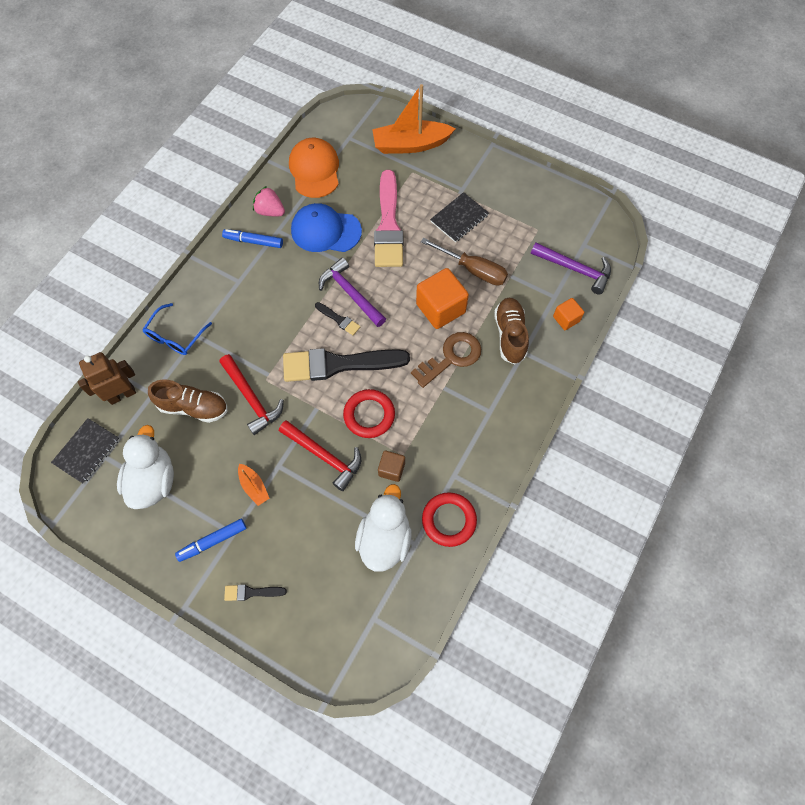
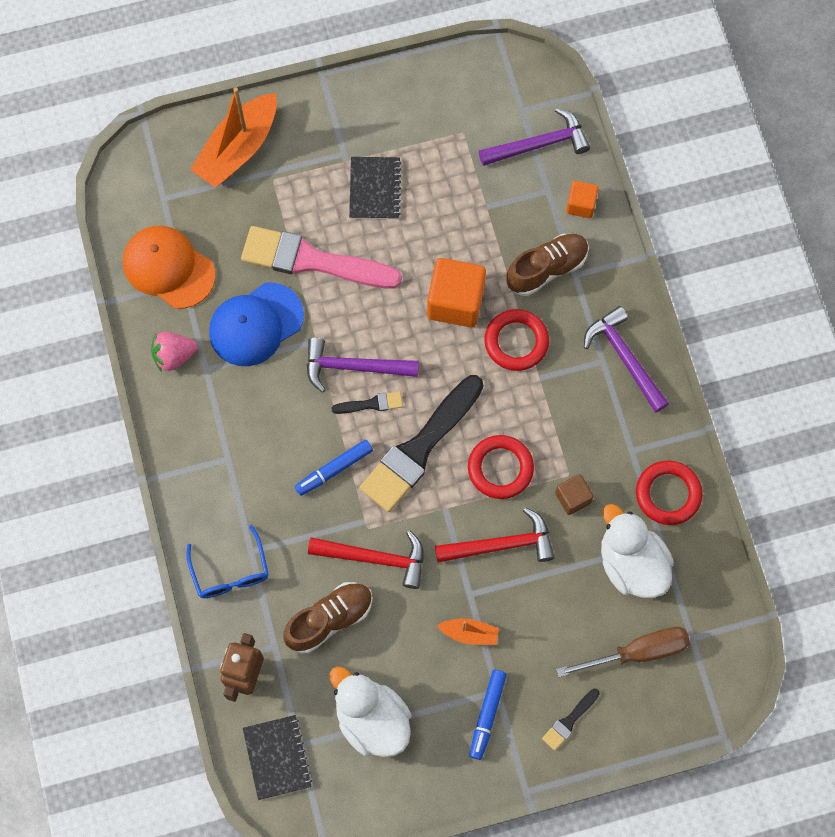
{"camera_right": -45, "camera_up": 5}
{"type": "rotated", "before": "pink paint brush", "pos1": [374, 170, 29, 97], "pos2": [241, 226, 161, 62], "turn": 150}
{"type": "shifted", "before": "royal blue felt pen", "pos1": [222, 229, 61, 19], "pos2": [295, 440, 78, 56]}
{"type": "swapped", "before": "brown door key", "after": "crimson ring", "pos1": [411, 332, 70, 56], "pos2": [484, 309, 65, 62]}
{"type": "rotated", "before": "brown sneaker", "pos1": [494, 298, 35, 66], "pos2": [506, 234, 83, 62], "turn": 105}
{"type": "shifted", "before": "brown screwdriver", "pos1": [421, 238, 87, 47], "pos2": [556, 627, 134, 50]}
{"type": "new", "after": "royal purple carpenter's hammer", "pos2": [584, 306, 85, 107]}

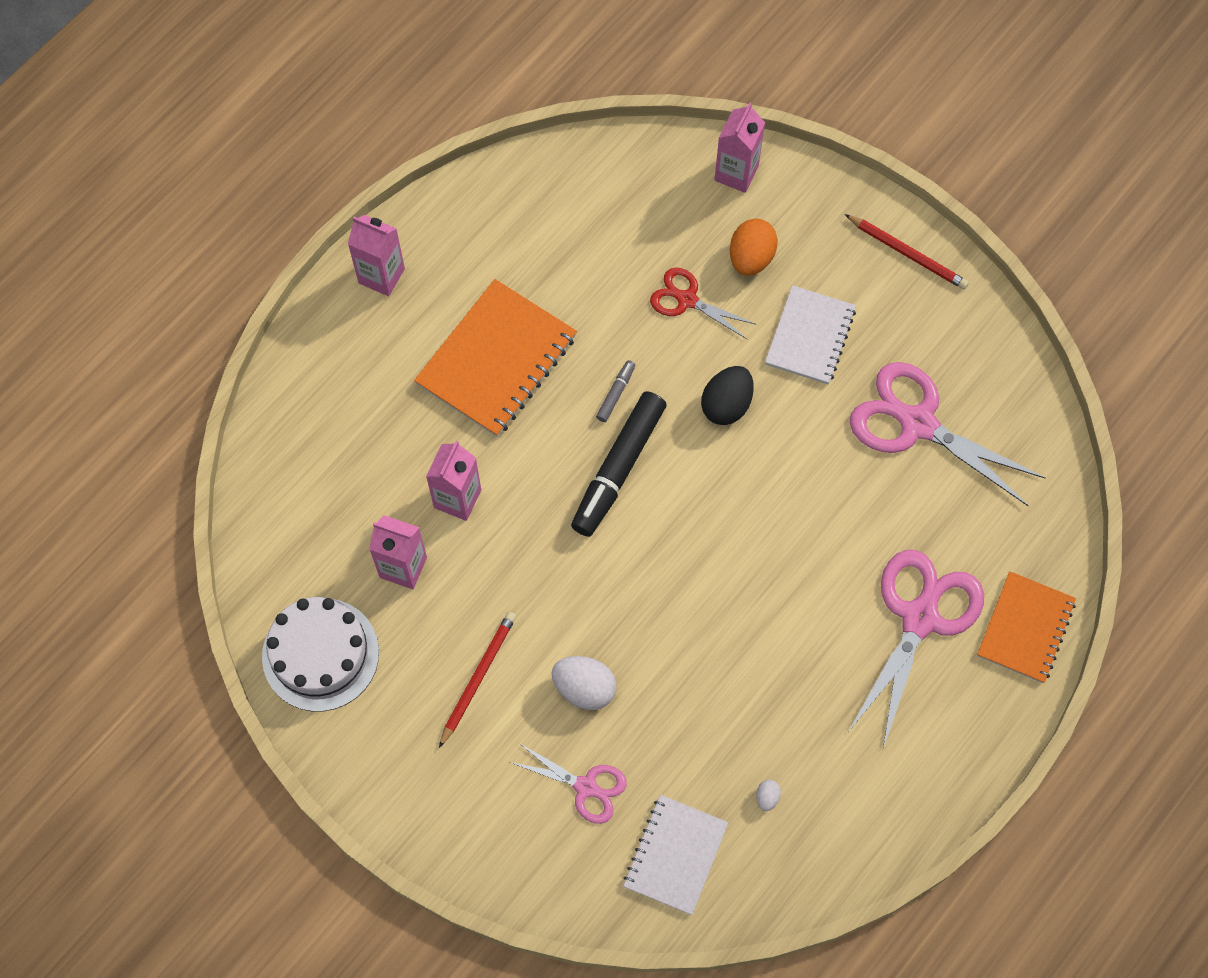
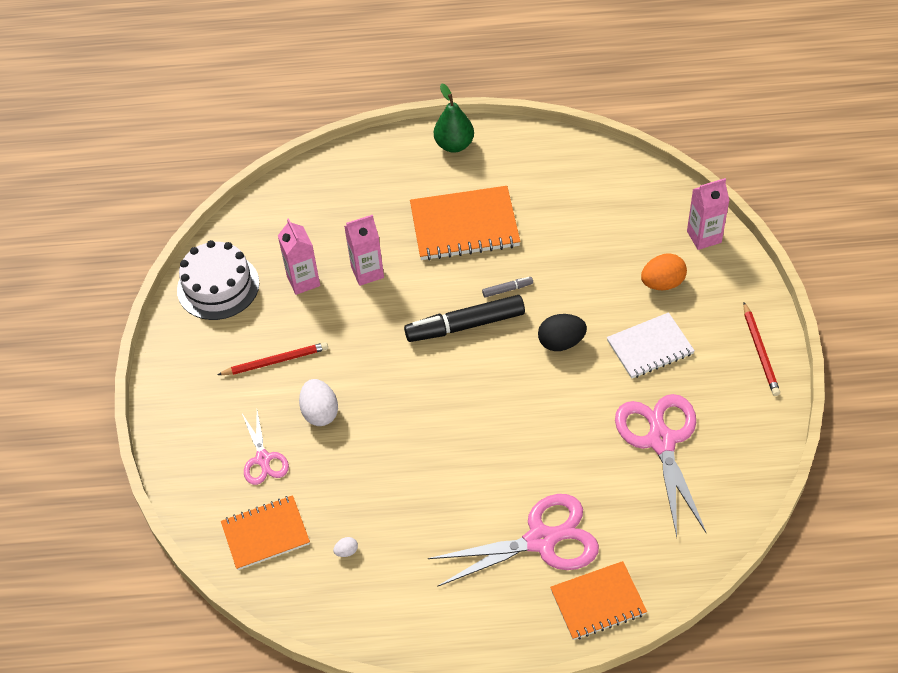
{"camera_right": 50, "camera_up": -15}
{"type": "repainted", "before": "snow-white notepad", "after": "orange-coloured notepad", "pos1": [623, 795, 105, 120], "pos2": [221, 495, 89, 75]}
{"type": "swapped", "before": "pink milk carton", "after": "emerald pear fruit", "pos1": [348, 215, 57, 81], "pos2": [434, 83, 40, 70]}
{"type": "gone", "before": "crimson scissors", "pos1": [650, 267, 107, 73]}

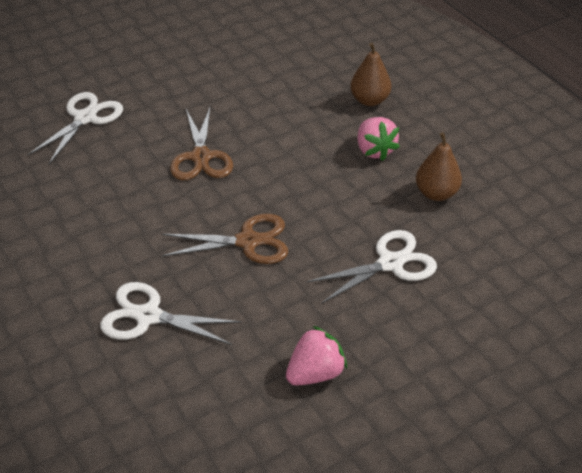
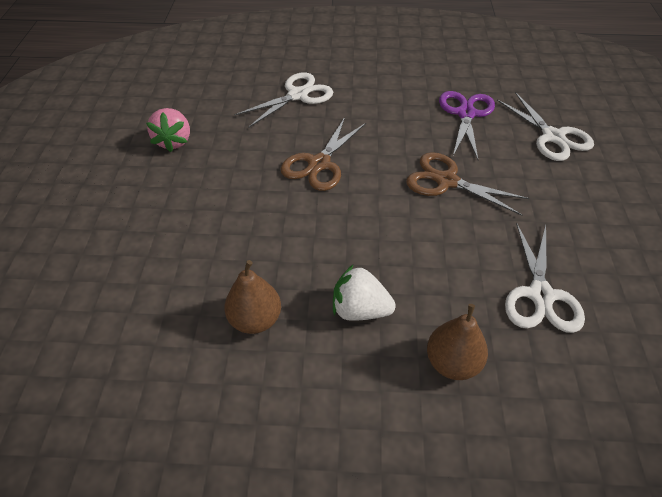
{"camera_right": 125, "camera_up": 5}
{"type": "repainted", "before": "pink strawberry", "after": "snow-white strawberry", "pos1": [358, 117, 42, 44], "pos2": [333, 264, 63, 57]}
{"type": "new", "after": "royal purple scissors", "pos2": [439, 91, 56, 69]}
{"type": "shifted", "before": "snow-white scissors", "pos1": [307, 230, 130, 74], "pos2": [505, 222, 80, 111]}

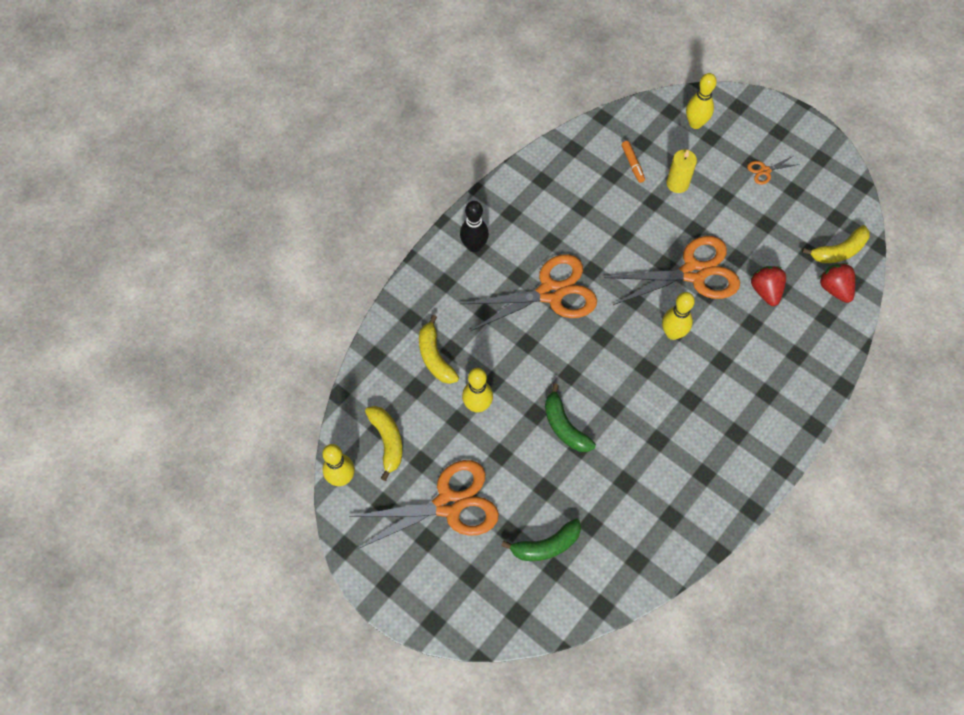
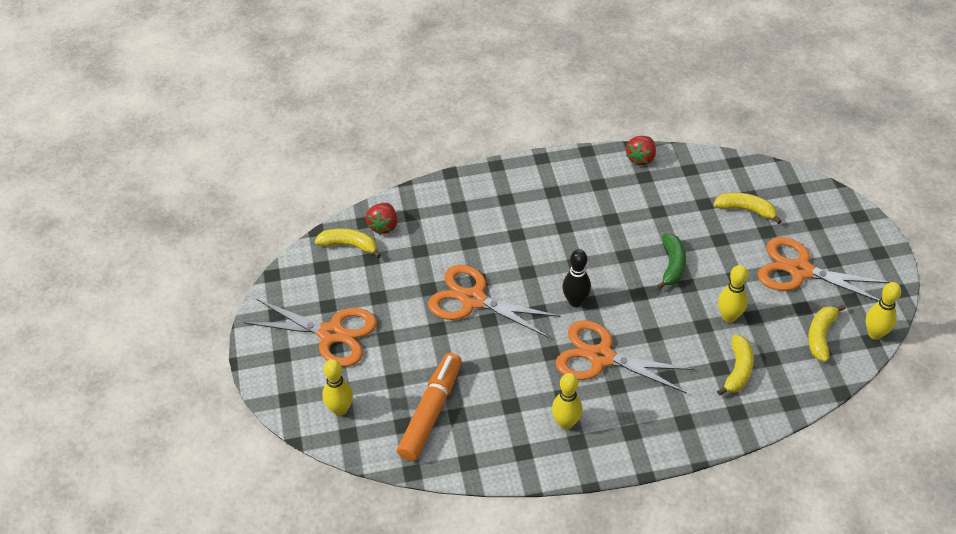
{"camera_right": -140, "camera_up": -15}
{"type": "scaled", "before": "orange-coloured scissors", "pos1": [747, 156, 53, 29], "pos2": [243, 299, 134, 68], "scale": 2.43}
{"type": "scaled", "before": "orange-coloured felt pen", "pos1": [621, 141, 24, 42], "pos2": [397, 353, 65, 108], "scale": 2.36}
{"type": "shifted", "before": "bright yellow skittle", "pos1": [662, 292, 33, 48], "pos2": [552, 373, 31, 57]}
{"type": "shifted", "before": "ebony skittle", "pos1": [460, 201, 29, 51], "pos2": [562, 249, 29, 58]}
{"type": "shifted", "before": "crimson strawberry", "pos1": [751, 266, 35, 40], "pos2": [626, 136, 30, 29]}
{"type": "repainted", "before": "emerald banana", "after": "bright yellow banana", "pos1": [501, 519, 80, 42], "pos2": [714, 192, 68, 32]}
{"type": "gone", "before": "bright yellow pillar candle", "pos1": [666, 150, 31, 43]}

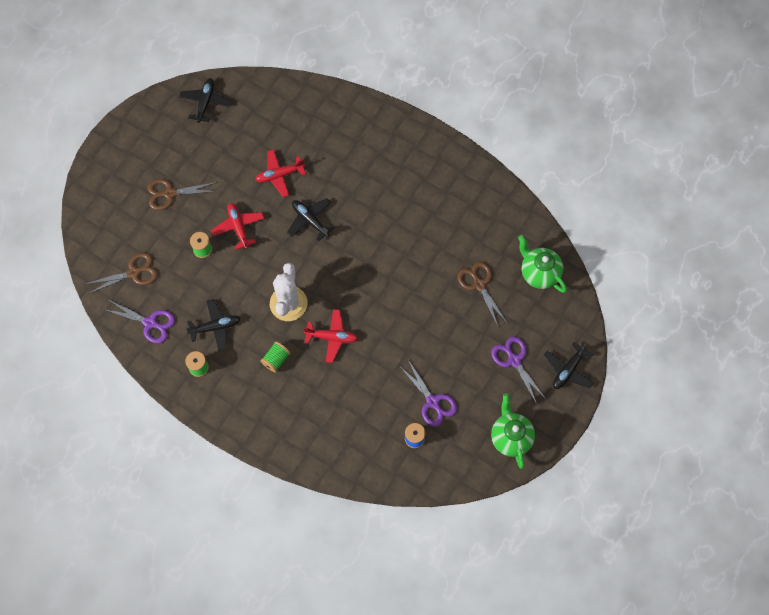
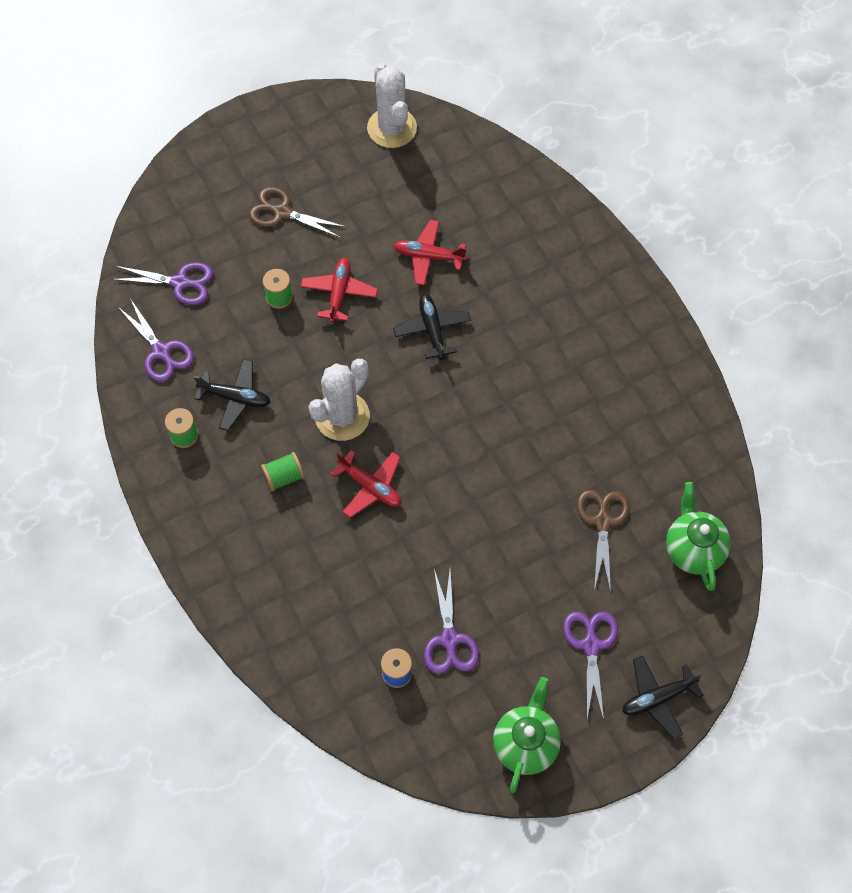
{"camera_right": 30, "camera_up": -5}
{"type": "repainted", "before": "brown scissors", "after": "royal purple scissors", "pos1": [86, 253, 72, 41], "pos2": [112, 262, 101, 43]}
{"type": "swapped", "before": "ebony toy plane", "after": "snow-white cactus", "pos1": [179, 78, 52, 45], "pos2": [367, 63, 50, 85]}

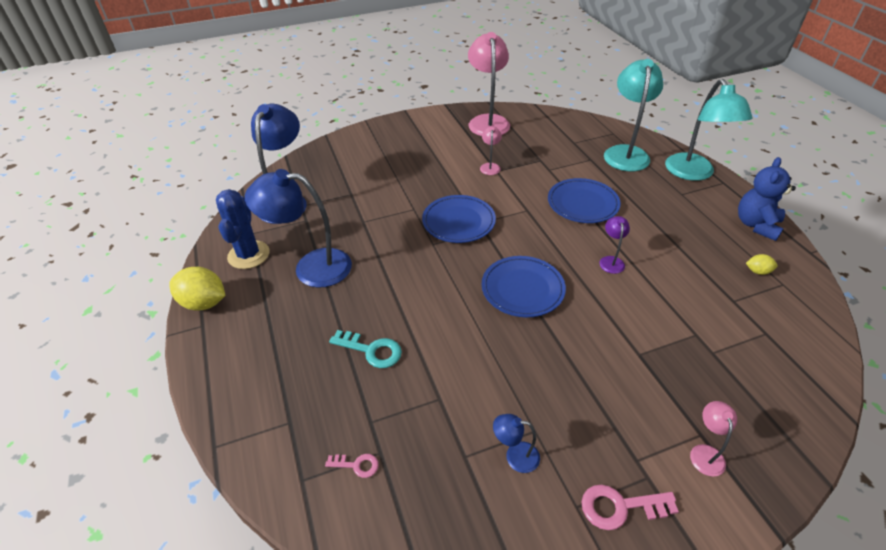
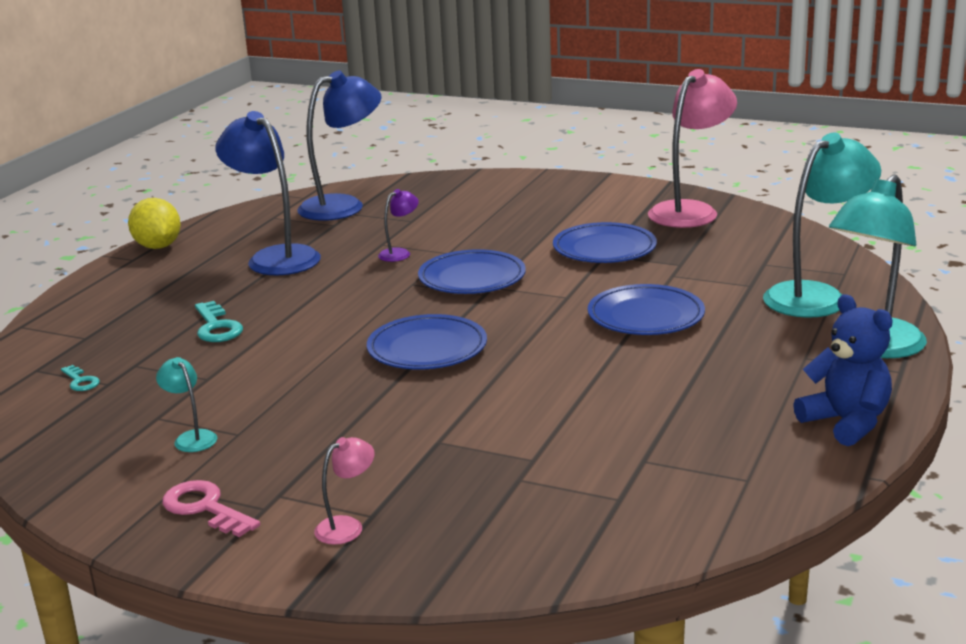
{"camera_right": 45, "camera_up": -20}
{"type": "repainted", "before": "pink door key", "after": "aqua door key", "pos1": [325, 454, 54, 24], "pos2": [61, 365, 39, 26]}
{"type": "repainted", "before": "royal blue reading lamp", "after": "aqua reading lamp", "pos1": [493, 414, 47, 59], "pos2": [156, 357, 61, 95]}
{"type": "shifted", "before": "royal purple reading lamp", "pos1": [599, 216, 31, 58], "pos2": [378, 189, 41, 73]}
{"type": "swapped", "before": "pink reading lamp", "after": "royal blue flat dish", "pos1": [480, 126, 22, 49], "pos2": [553, 222, 104, 41]}
{"type": "rotated", "before": "royal blue teddy", "pos1": [738, 157, 58, 84], "pos2": [793, 294, 100, 152], "turn": 75}
{"type": "gone", "before": "royal blue cactus", "pos1": [216, 189, 54, 80]}
{"type": "gone", "before": "bright yellow lemon", "pos1": [746, 254, 32, 21]}

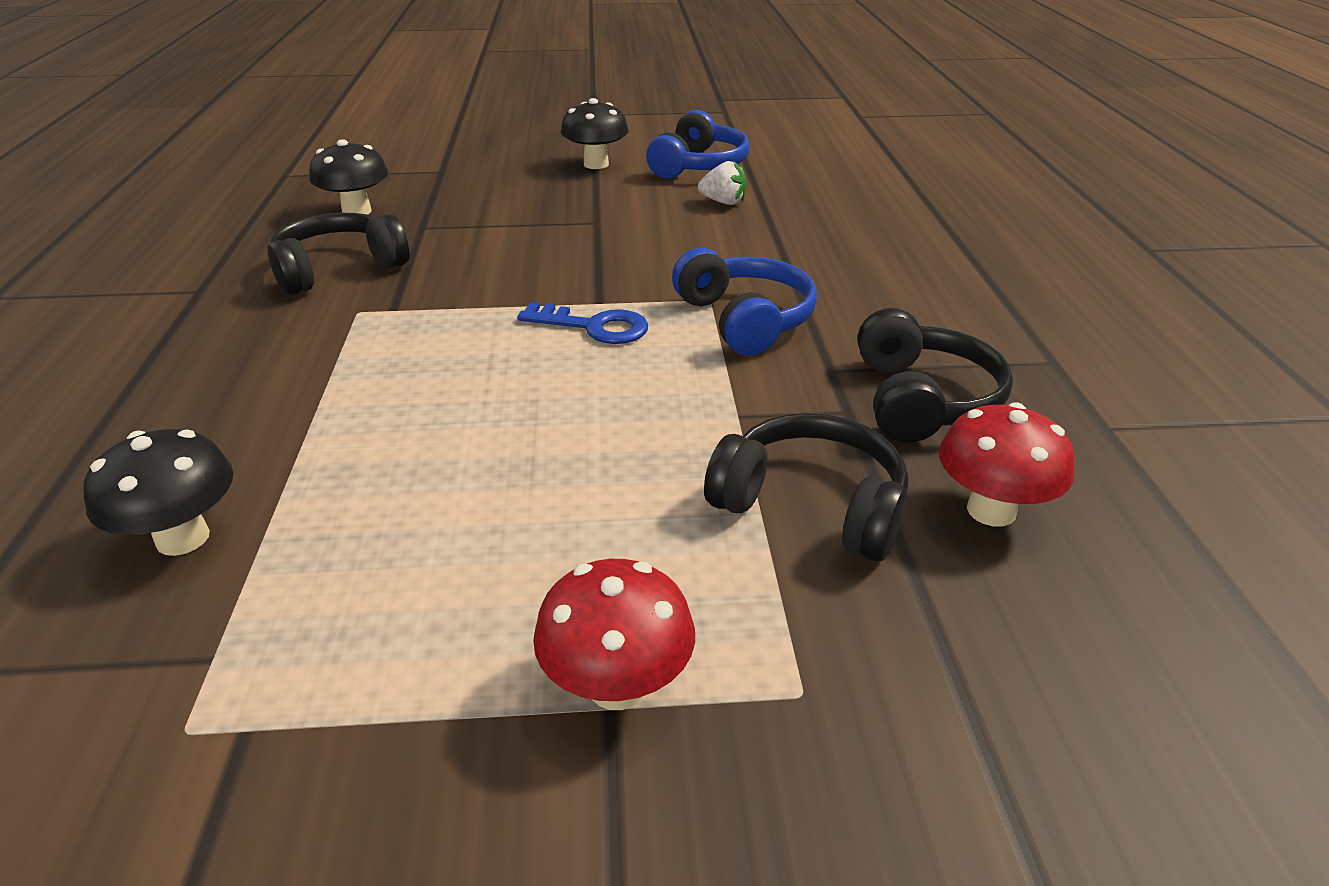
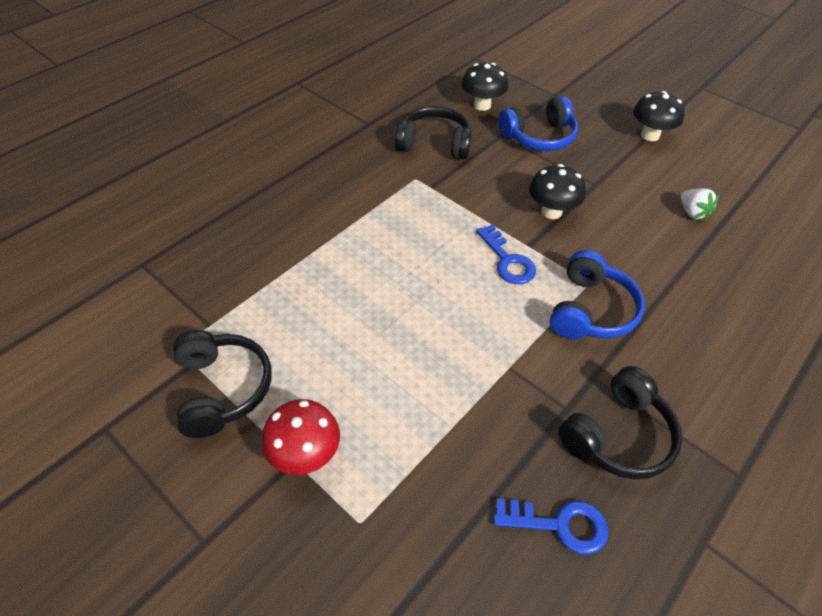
{"camera_right": 45, "camera_up": 15}
{"type": "shifted", "before": "ebony headphones", "pos1": [704, 413, 204, 148], "pos2": [173, 330, 99, 108]}
{"type": "swapped", "before": "crimson toadstool", "after": "royal blue door key", "pos1": [939, 402, 136, 125], "pos2": [493, 499, 115, 56]}
{"type": "shifted", "before": "royal blue headphones", "pos1": [646, 110, 104, 69], "pos2": [498, 96, 80, 55]}
{"type": "shifted", "before": "ebony toadstool", "pos1": [83, 429, 150, 127], "pos2": [529, 164, 57, 55]}

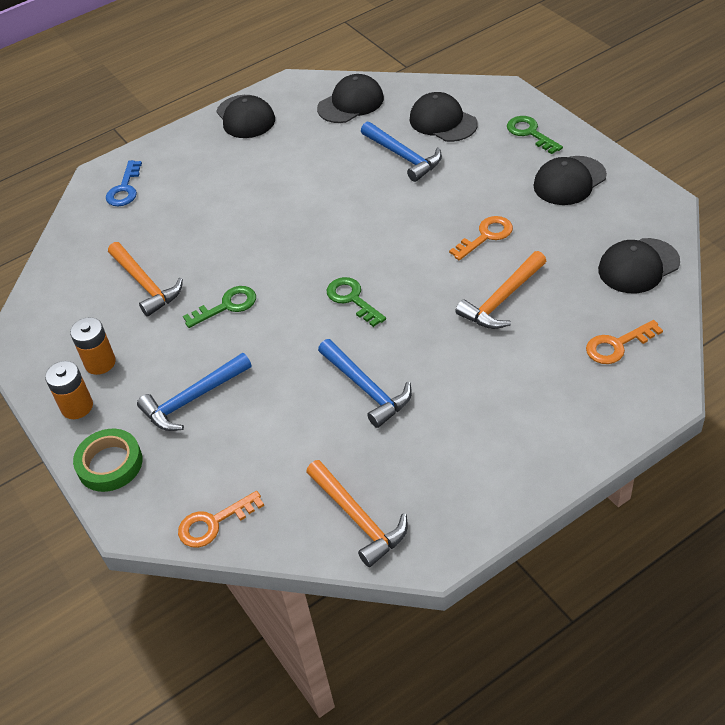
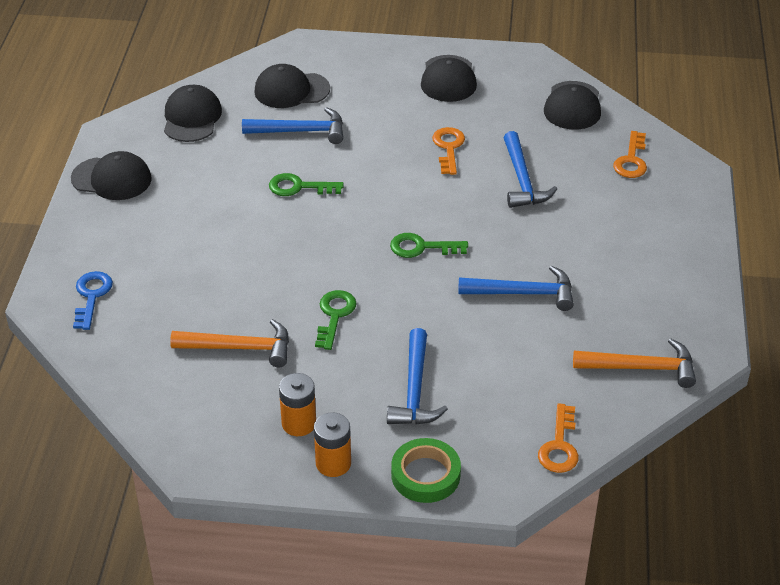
{"camera_right": -55, "camera_up": -5}
{"type": "rotated", "before": "royal blue door key", "pos1": [106, 160, 36, 46], "pos2": [73, 271, 40, 59], "turn": -135}
{"type": "shifted", "before": "emerald door key", "pos1": [507, 116, 56, 38], "pos2": [269, 173, 75, 23]}
{"type": "repainted", "before": "orange-coloured carpenter's hammer", "after": "royal blue carpenter's hammer", "pos1": [455, 251, 91, 78], "pos2": [503, 131, 54, 77]}

